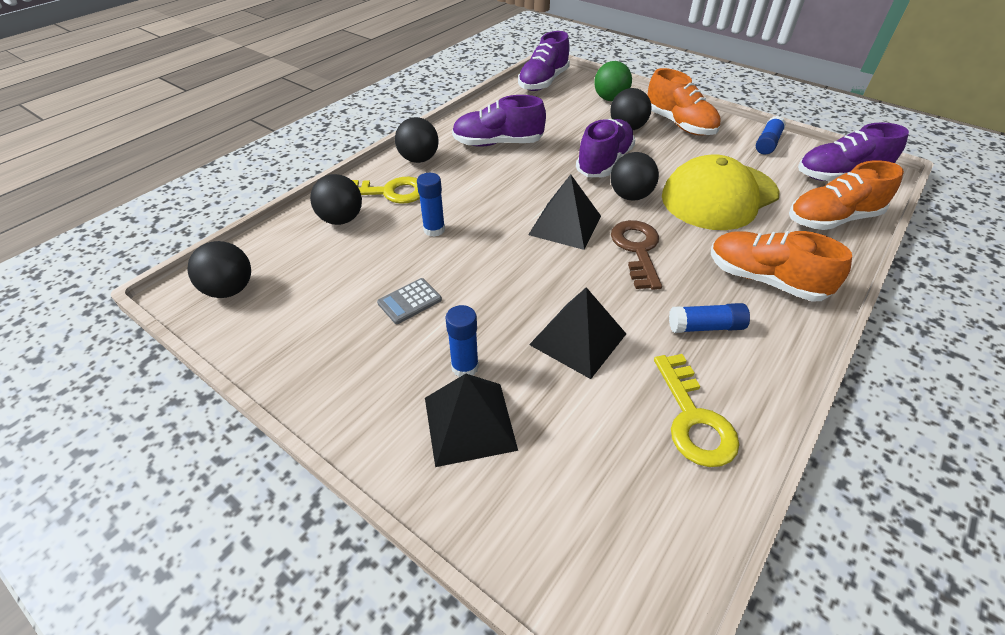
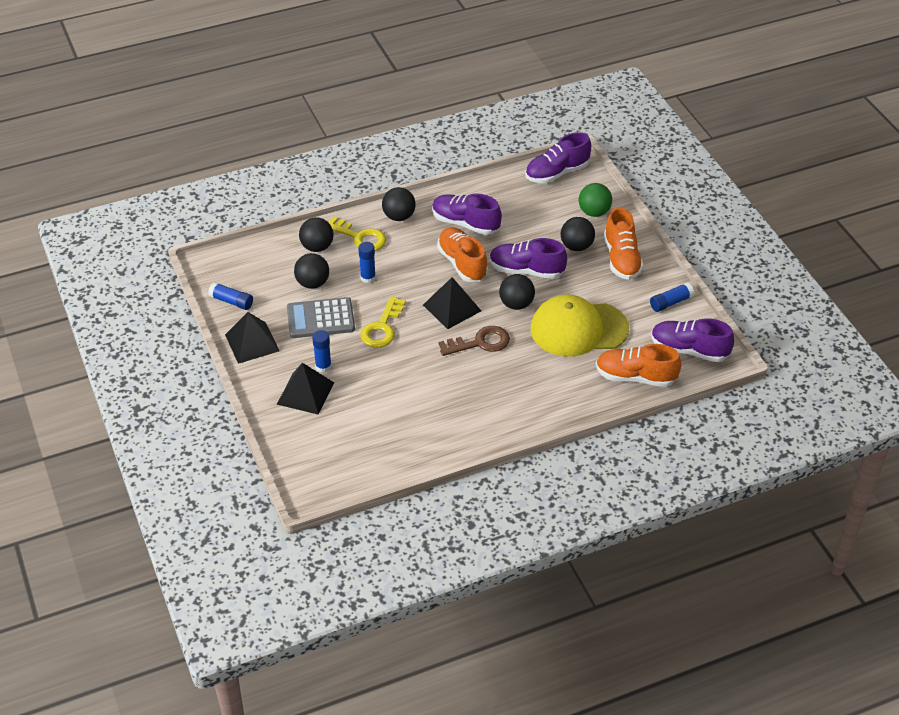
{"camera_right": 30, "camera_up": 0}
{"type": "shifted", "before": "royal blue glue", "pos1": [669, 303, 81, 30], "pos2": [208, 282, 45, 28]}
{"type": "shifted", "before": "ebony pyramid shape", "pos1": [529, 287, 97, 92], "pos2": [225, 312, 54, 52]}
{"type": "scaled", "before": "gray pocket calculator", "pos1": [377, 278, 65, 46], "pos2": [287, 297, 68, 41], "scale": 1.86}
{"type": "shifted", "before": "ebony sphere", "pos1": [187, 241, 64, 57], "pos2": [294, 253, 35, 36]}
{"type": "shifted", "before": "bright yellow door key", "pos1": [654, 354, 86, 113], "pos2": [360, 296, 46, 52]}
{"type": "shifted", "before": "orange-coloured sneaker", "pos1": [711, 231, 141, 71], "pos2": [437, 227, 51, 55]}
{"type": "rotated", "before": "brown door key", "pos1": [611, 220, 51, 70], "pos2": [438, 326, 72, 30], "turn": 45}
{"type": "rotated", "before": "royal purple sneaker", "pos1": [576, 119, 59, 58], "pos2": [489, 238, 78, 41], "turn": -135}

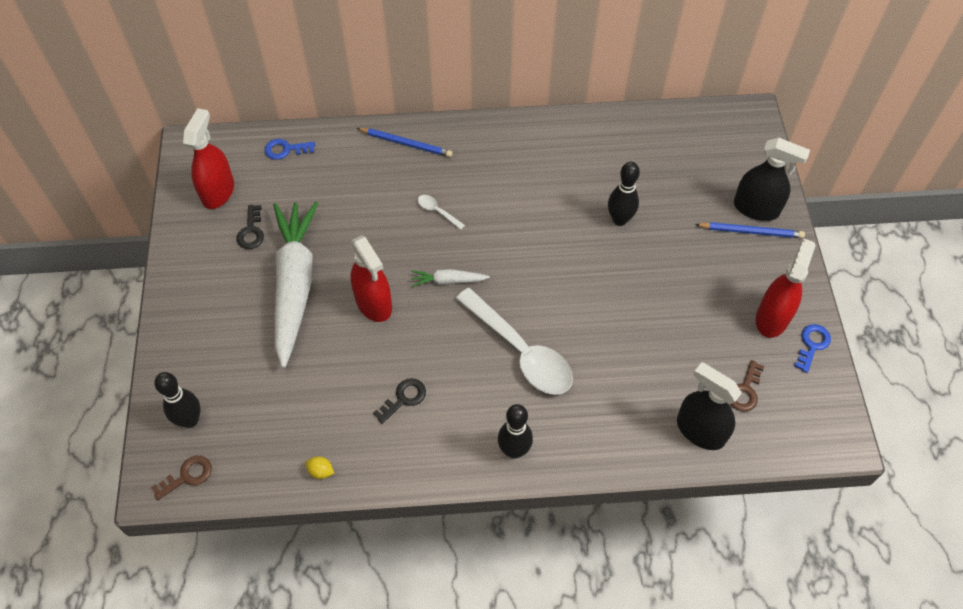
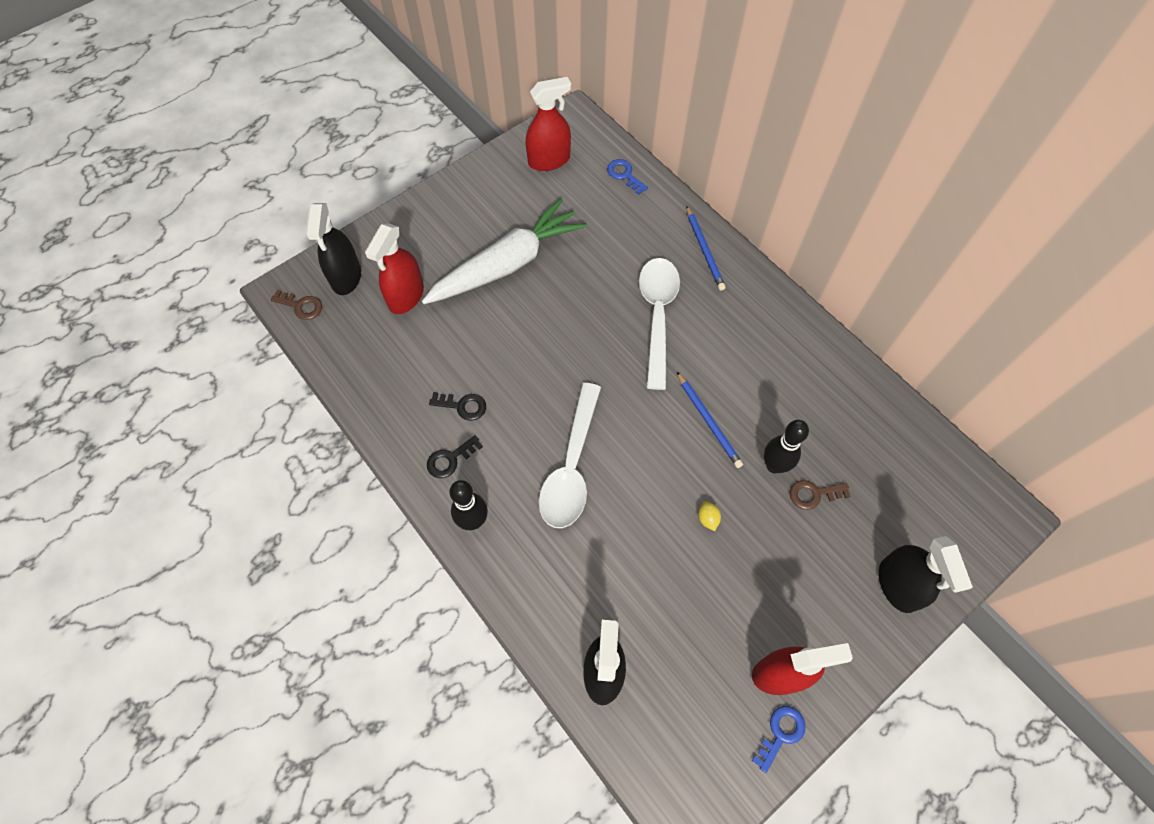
{"camera_right": 55, "camera_up": 5}
{"type": "swapped", "before": "ebony skittle", "after": "ebony sprayer", "pos1": [154, 372, 46, 56], "pos2": [306, 203, 55, 92]}
{"type": "shifted", "before": "crimson sprayer", "pos1": [351, 235, 41, 87], "pos2": [365, 223, 59, 91]}
{"type": "shifted", "before": "ebony door key", "pos1": [236, 205, 28, 44], "pos2": [427, 435, 56, 43]}
{"type": "scaled", "before": "snow-white teaspoon", "pos1": [417, 195, 48, 35], "pos2": [639, 258, 41, 132], "scale": 2.47}
{"type": "shifted", "before": "royal blue lead pencil", "pos1": [695, 222, 110, 16], "pos2": [677, 372, 66, 96]}
{"type": "shifted", "before": "bright yellow lemon", "pos1": [305, 456, 29, 23], "pos2": [698, 501, 23, 30]}
{"type": "rotated", "before": "royal blue door key", "pos1": [794, 324, 37, 49], "pos2": [752, 706, 54, 67], "turn": -45}
{"type": "shifted", "before": "brown door key", "pos1": [731, 360, 33, 51], "pos2": [790, 480, 61, 30]}
{"type": "gone", "before": "snow-white carrot", "pos1": [411, 269, 79, 18]}

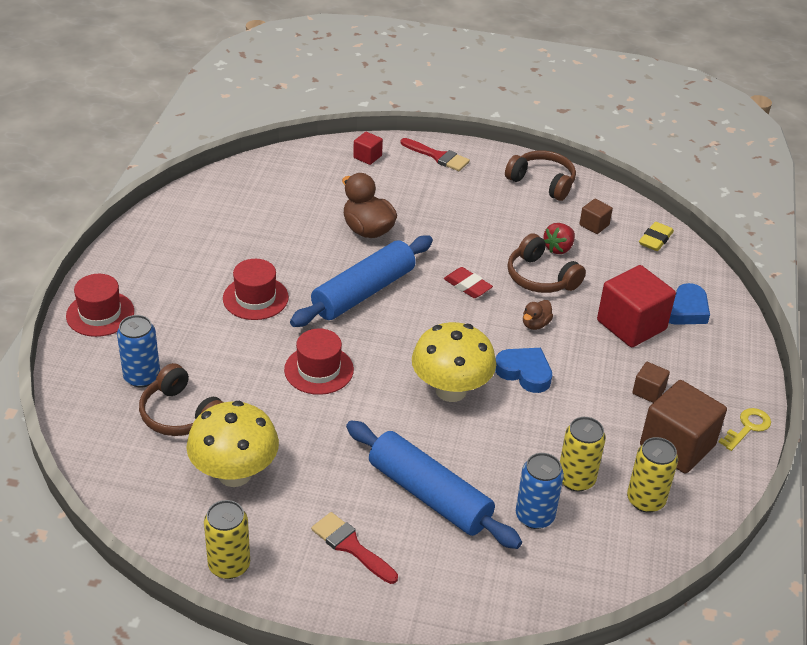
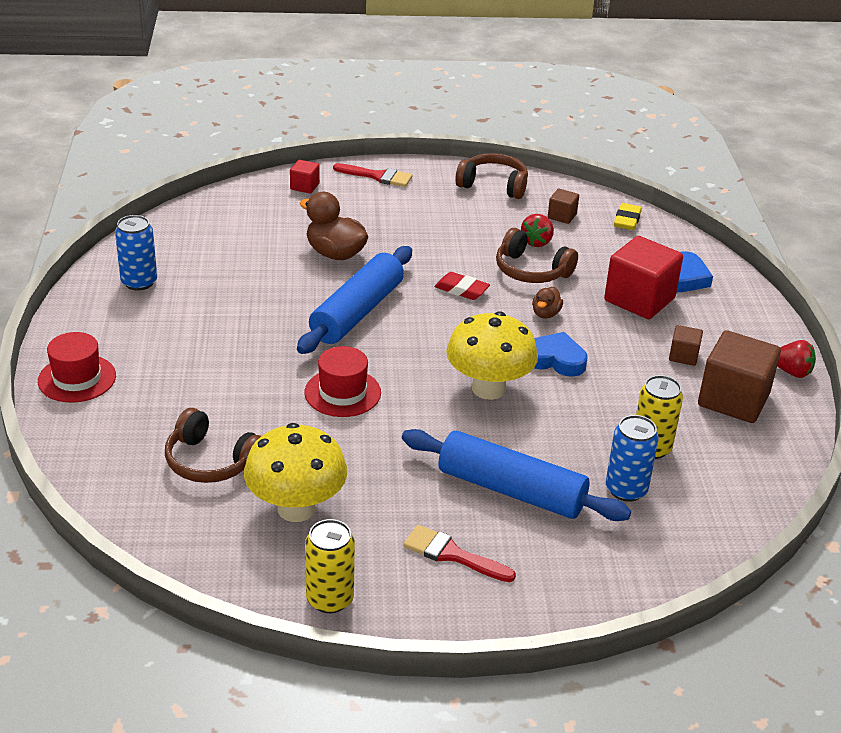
{"camera_right": -15, "camera_up": -5}
{"type": "shifted", "before": "royal blue soda can", "pos1": [117, 315, 43, 72], "pos2": [115, 215, 42, 75]}
{"type": "swapped", "before": "bright yellow door key", "after": "crimson strawberry", "pos1": [719, 408, 52, 43], "pos2": [777, 340, 39, 38]}
{"type": "gone", "before": "crimson top hat", "pos1": [223, 259, 66, 61]}
{"type": "gone", "before": "bright yellow soda can", "pos1": [627, 437, 51, 76]}

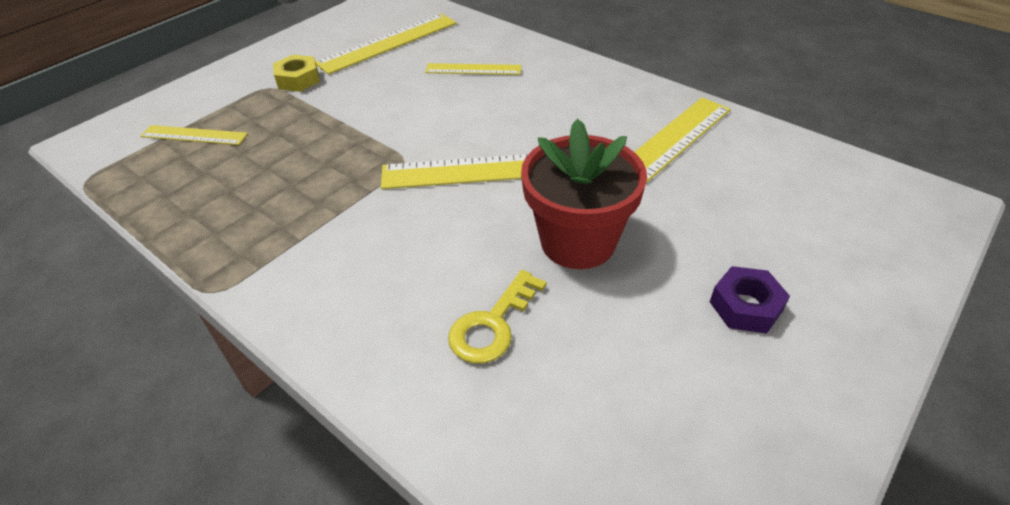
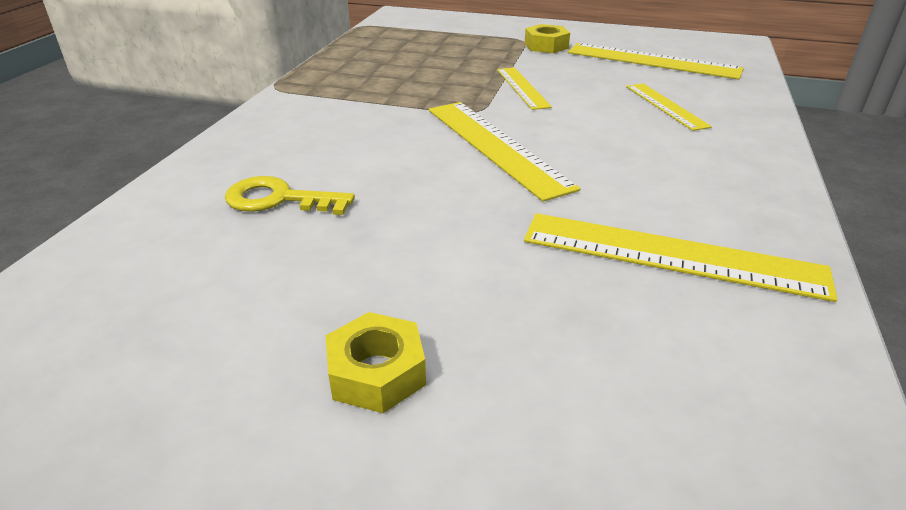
{"camera_right": 65, "camera_up": -10}
{"type": "repainted", "before": "royal purple hex nut", "after": "bright yellow hex nut", "pos1": [710, 266, 80, 68], "pos2": [326, 312, 100, 101]}
{"type": "shifted", "before": "bright yellow ruler", "pos1": [141, 125, 107, 20], "pos2": [497, 67, 55, 43]}
{"type": "gone", "before": "crimson flower pot", "pos1": [521, 119, 126, 150]}

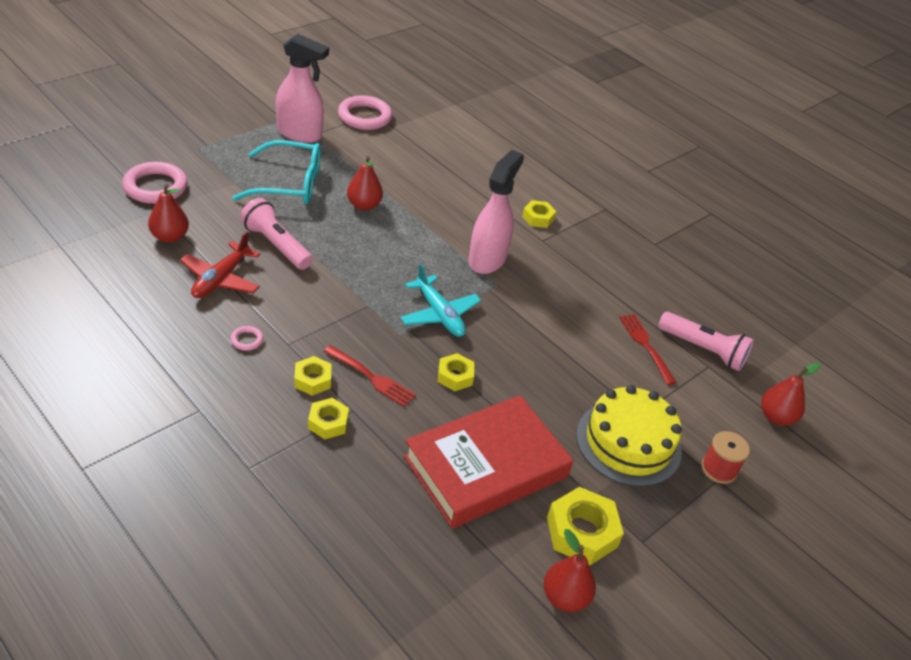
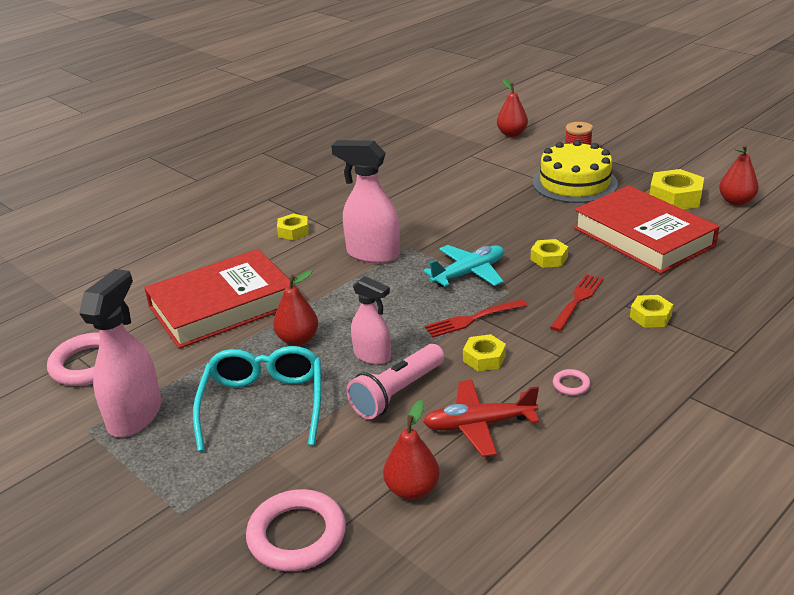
{"camera_right": -85, "camera_up": -10}
{"type": "new", "after": "crimson hardback", "pos2": [144, 249, 150, 100]}
{"type": "new", "after": "pink sprayer", "pos2": [351, 276, 40, 89]}
{"type": "rotated", "before": "crimson toy plane", "pos1": [180, 231, 80, 67], "pos2": [423, 380, 116, 77], "turn": 150}
{"type": "shifted", "before": "crimson dinner fork", "pos1": [619, 314, 58, 71], "pos2": [425, 299, 102, 38]}
{"type": "shifted", "before": "bright yellow hex nut", "pos1": [294, 356, 37, 40], "pos2": [463, 334, 43, 37]}
{"type": "gone", "before": "pink torch", "pos1": [658, 312, 96, 59]}

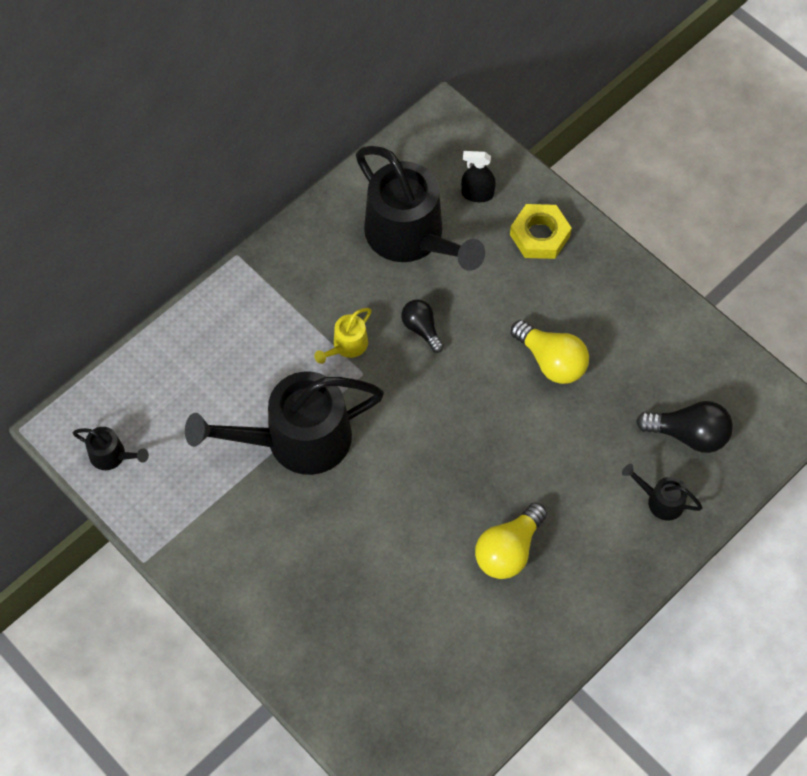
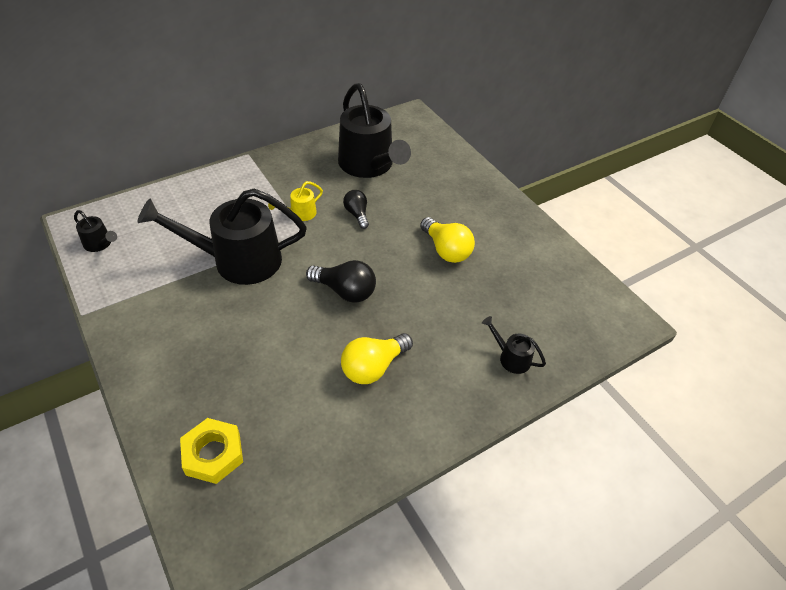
{"camera_right": 10, "camera_up": -15}
{"type": "shifted", "before": "bright yellow hex nut", "pos1": [510, 204, 62, 55], "pos2": [180, 418, 63, 66]}
{"type": "shifted", "before": "ebony lightbulb", "pos1": [636, 401, 97, 52], "pos2": [306, 260, 70, 43]}
{"type": "gone", "before": "ebony sprayer", "pos1": [461, 151, 35, 51]}

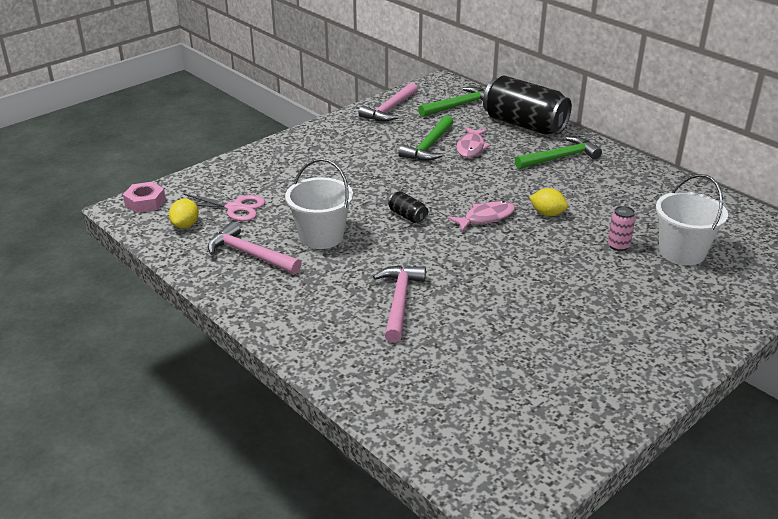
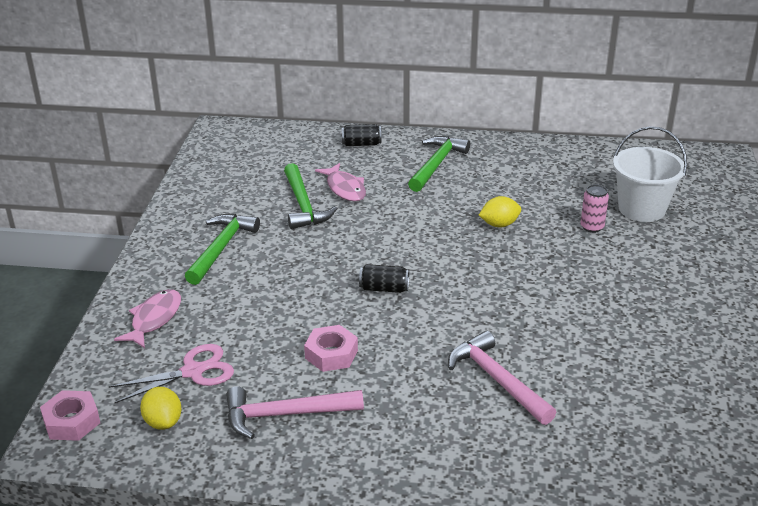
{"camera_right": -40, "camera_up": 0}
{"type": "shifted", "before": "pink fish figure", "pos1": [448, 201, 67, 31], "pos2": [114, 289, 67, 59]}
{"type": "shifted", "before": "emerald carpenter's hammer", "pos1": [418, 87, 67, 30], "pos2": [185, 214, 75, 71]}
{"type": "swapped", "before": "snow-white bucket", "after": "pink hex nut", "pos1": [285, 158, 68, 91], "pos2": [304, 325, 54, 47]}
{"type": "scaled", "before": "ebony soda can", "pos1": [483, 76, 89, 59], "pos2": [342, 124, 39, 22], "scale": 0.42}
{"type": "gone", "before": "pink carpenter's hammer", "pos1": [358, 82, 60, 39]}

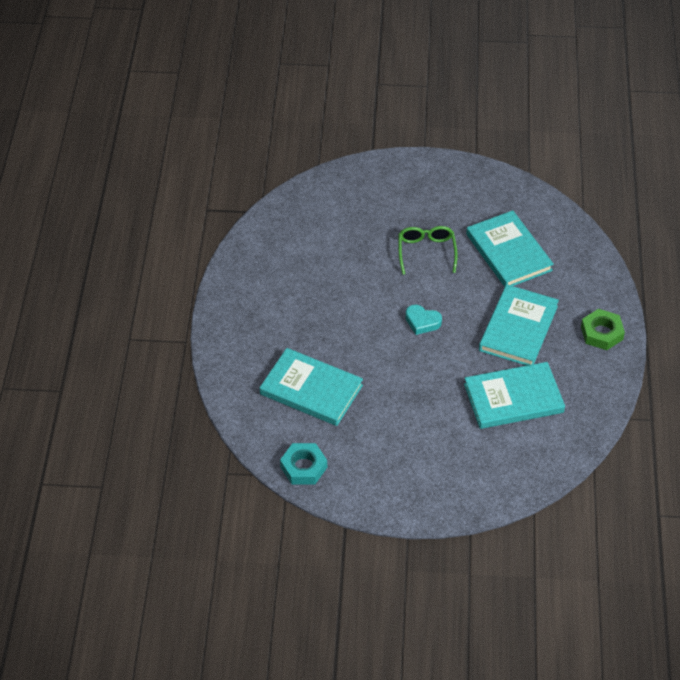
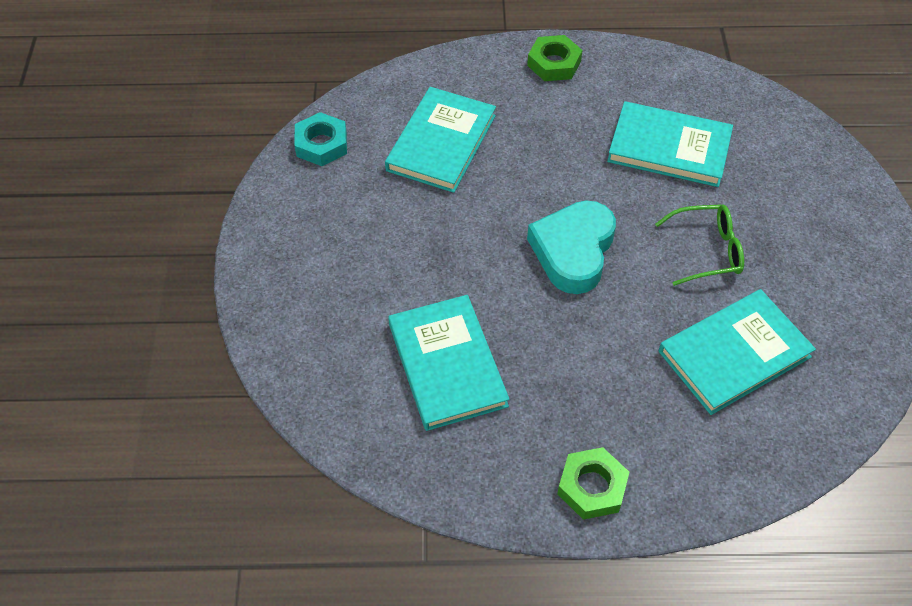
{"camera_right": 85, "camera_up": 5}
{"type": "new", "after": "emerald hex nut", "pos2": [527, 35, 55, 46]}
{"type": "scaled", "before": "aqua heart", "pos1": [405, 304, 37, 31], "pos2": [527, 201, 89, 93], "scale": 1.9}
{"type": "shifted", "before": "aqua hardback", "pos1": [479, 284, 80, 82], "pos2": [607, 101, 126, 86]}

